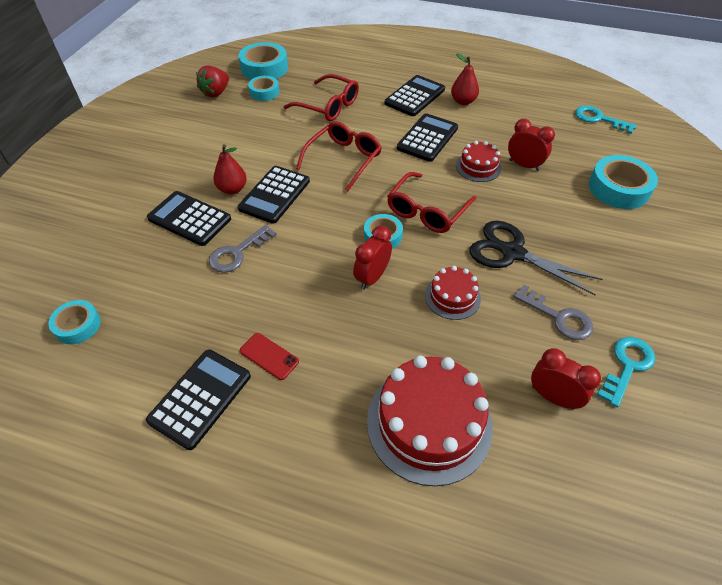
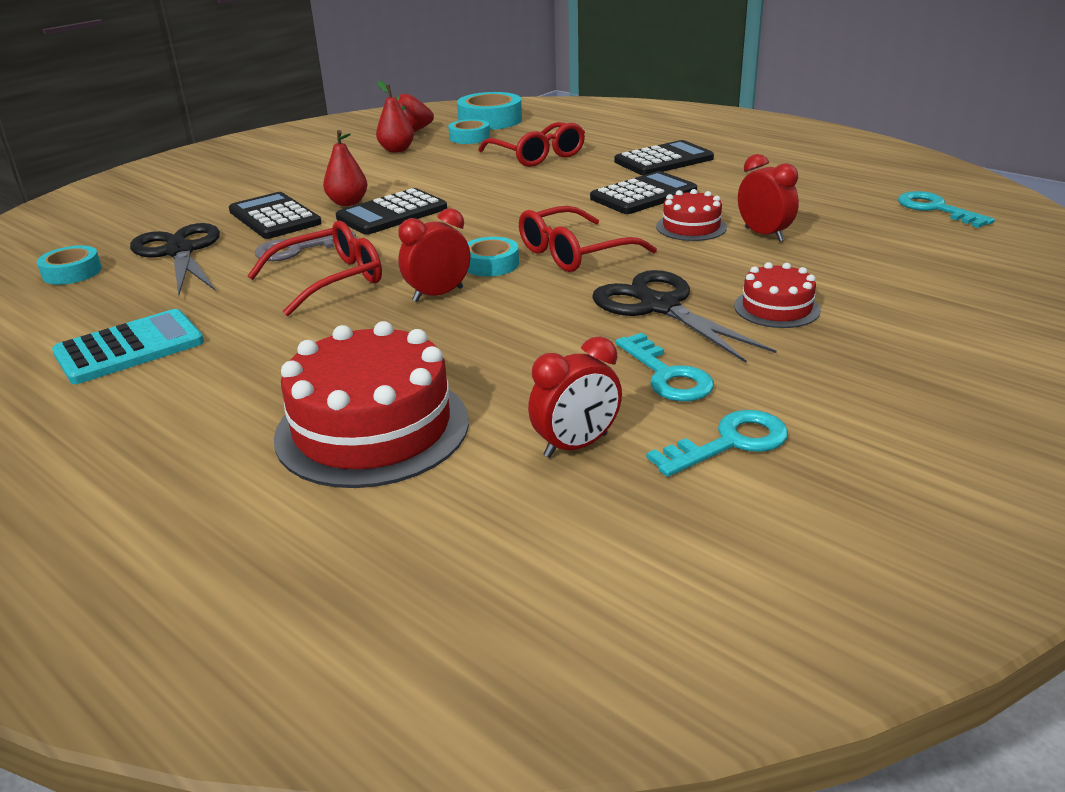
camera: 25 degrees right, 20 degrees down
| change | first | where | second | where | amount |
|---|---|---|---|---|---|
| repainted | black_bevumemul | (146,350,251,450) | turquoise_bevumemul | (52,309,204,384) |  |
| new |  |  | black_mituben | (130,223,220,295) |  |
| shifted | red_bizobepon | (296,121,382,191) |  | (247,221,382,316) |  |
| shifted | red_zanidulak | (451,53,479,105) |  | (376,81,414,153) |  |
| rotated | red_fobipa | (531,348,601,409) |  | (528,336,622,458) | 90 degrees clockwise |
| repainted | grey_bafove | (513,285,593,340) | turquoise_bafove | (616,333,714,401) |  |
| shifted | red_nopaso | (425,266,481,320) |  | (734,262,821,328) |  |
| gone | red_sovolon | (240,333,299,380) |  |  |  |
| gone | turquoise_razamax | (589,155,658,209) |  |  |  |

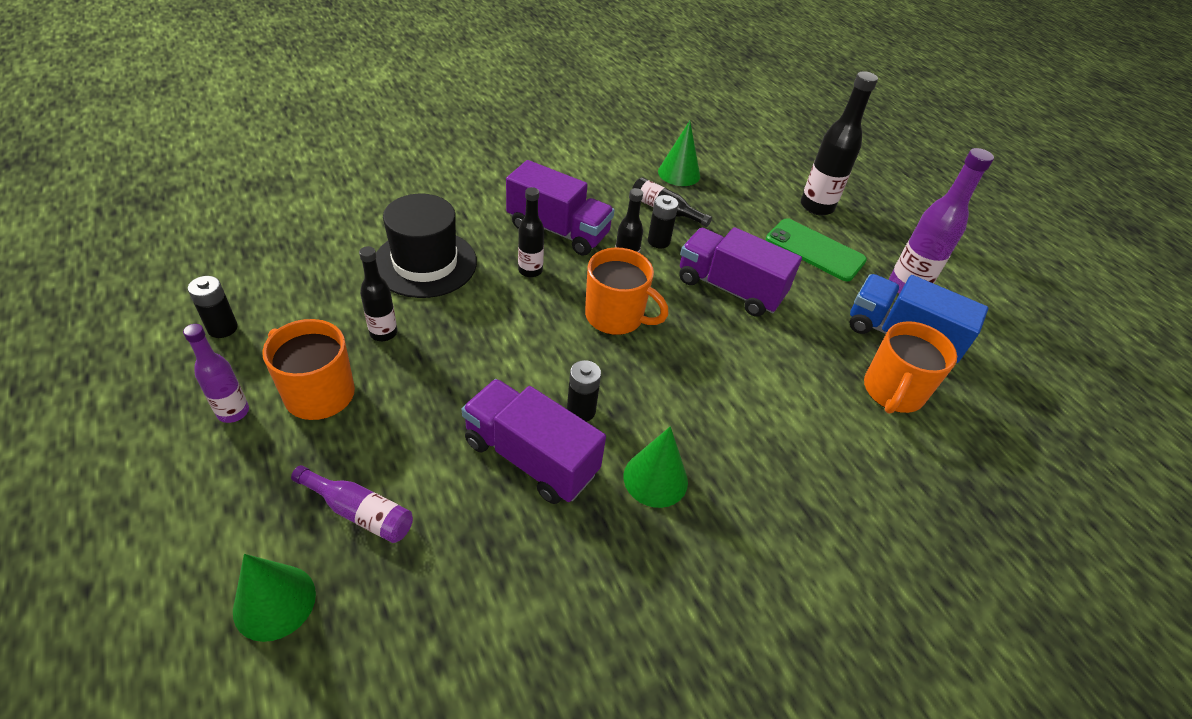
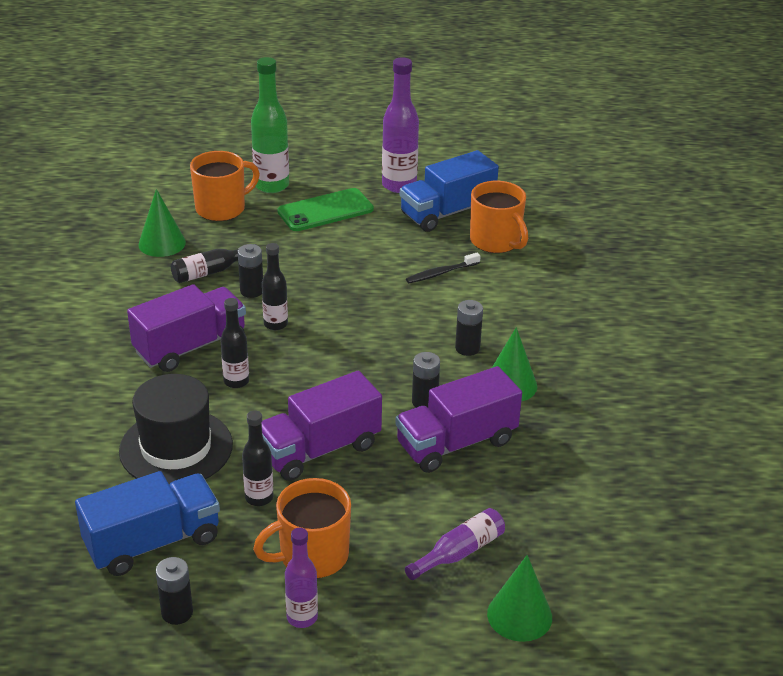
camera: 60 degrees left, 10 degrees down
| change | first | where | second | where | amount |
|---|---|---|---|---|---|
| new |  |  | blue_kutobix | (75,471,220,576) |  |
| shifted | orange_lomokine | (585,247,669,335) |  | (190,151,260,221) |  |
| repainted | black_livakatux | (801,71,878,215) | green_livakatux | (251,57,289,193) |  |
| shifted | purple_kutobix | (679,227,802,317) |  | (262,371,382,481) |  |
| new |  |  | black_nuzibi | (406,252,481,283) |  |
| new |  |  | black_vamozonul | (455,300,483,356) |  |

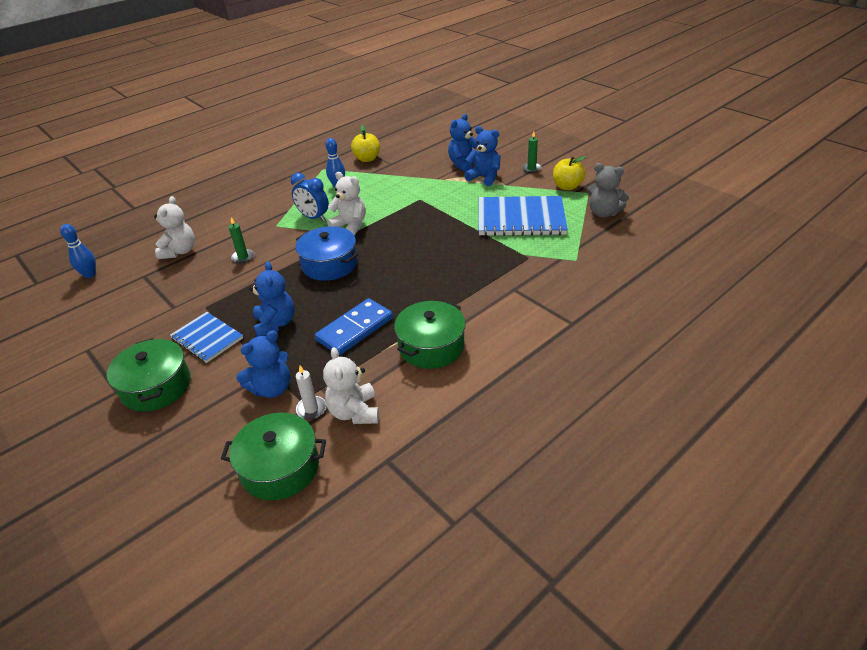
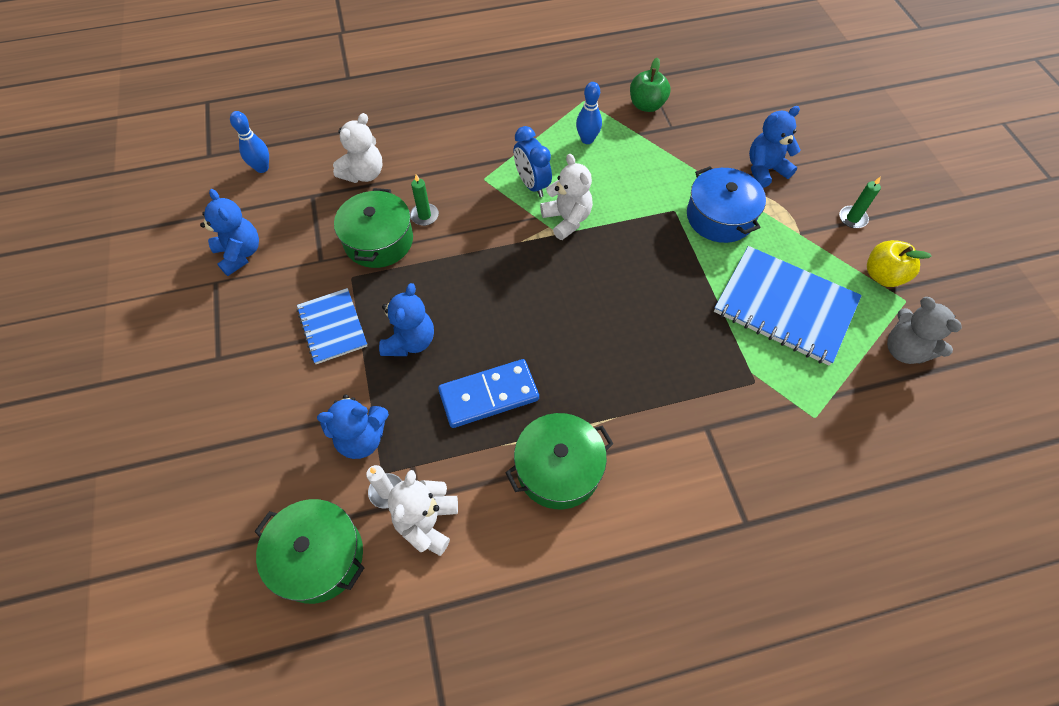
camera: 25 degrees right, 20 degrees up
| change | first | where | second | where | amount |
|---|---|---|---|---|---|
| shifted | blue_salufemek | (464,126,500,186) |  | (200,189,259,276) |  |
| shifted | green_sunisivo | (107,338,191,412) |  | (334,188,413,268) |  |
| repainted | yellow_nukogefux | (351,125,380,162) | green_nukogefux | (630,57,671,112) |  |
| shifted | blue_sunisivo | (296,226,358,281) |  | (687,166,766,243) |  |

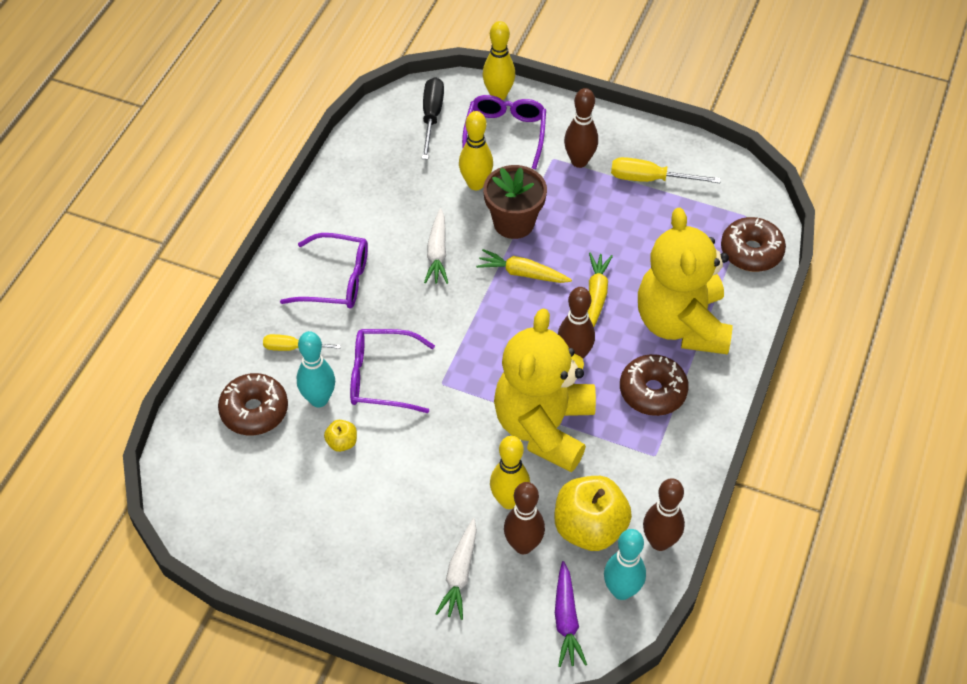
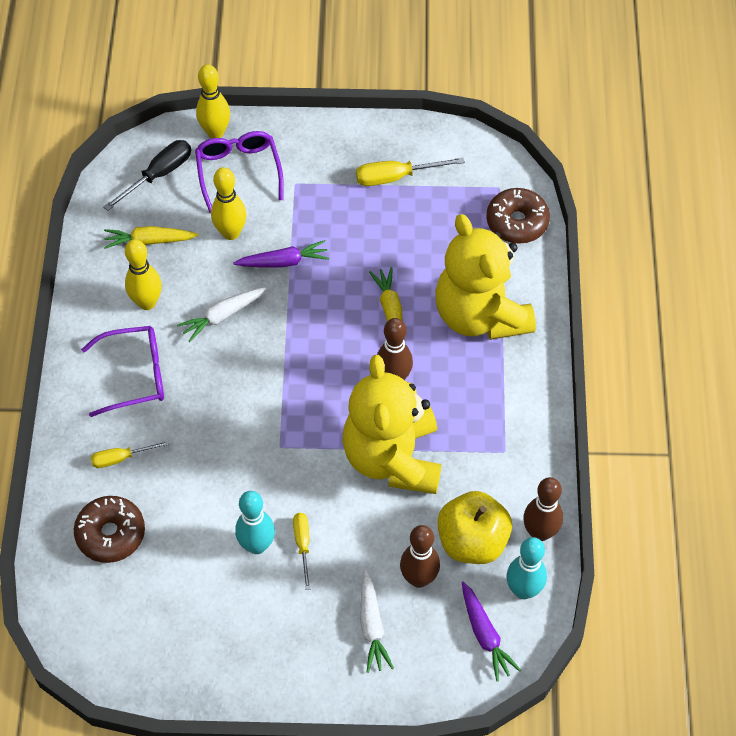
camera: 20 degrees left, 5 degrees up
| change | first | where | second | where | amount |
|---|---|---|---|---|---|
| rotated | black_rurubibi | (422,77,444,160) |  | (103,140,191,211) | 60 degrees clockwise |
| shifted | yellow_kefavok | (476,249,572,283) |  | (104,226,199,249) |  |
| shifted | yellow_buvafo | (490,436,530,509) |  | (125,239,162,310) |  |
| rotated | white_kefavok | (424,208,448,284) |  | (177,287,266,342) | 75 degrees clockwise |
| swapped | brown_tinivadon | (483,165,547,239) | purple_kefavok | (233,240,329,268) |  |
| shifted | turquoise_buvafo | (297,331,335,408) |  | (235,491,275,554) |  |
| new |  |  | yellow_rurubibi | (293,513,310,590) |  |
| gone | yellow_nukogefux | (324,420,357,452) |  |  |  |
| gone | purple_bizobepon | (350,329,435,413) |  |  |  |
| gone | brown_buvafo | (564,88,598,168) |  |  |  |
| gone | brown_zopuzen | (620,354,689,416) |  |  |  |

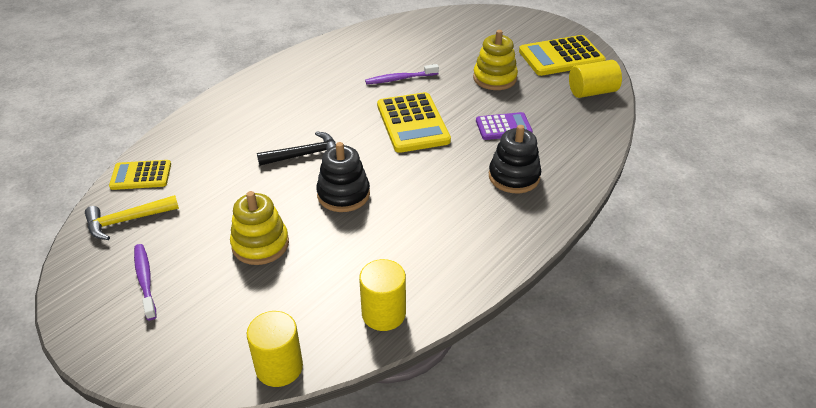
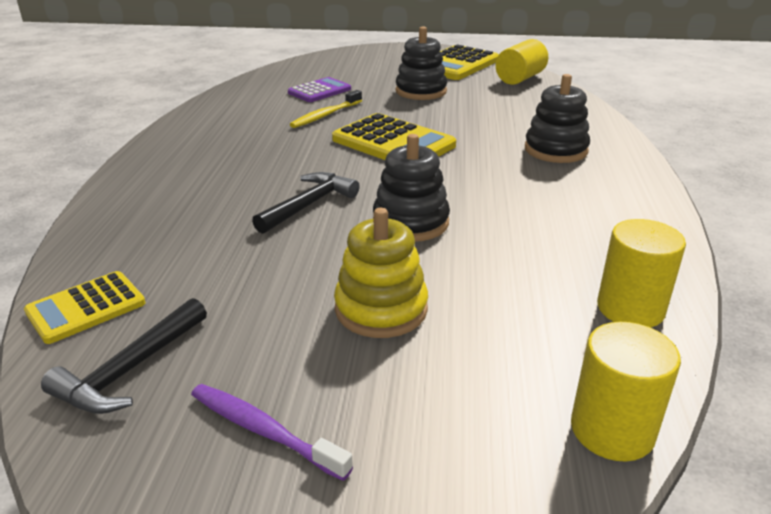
camera: 35 degrees left, 10 degrees down
| change | first | where | second | where | amount |
|---|---|---|---|---|---|
| repainted | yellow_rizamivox | (85,195,179,240) | black_rizamivox | (41,298,207,414) |  |
| shifted | purple_bevumemul | (476,112,533,140) |  | (288,77,351,102) |  |
| repainted | purple_nuzibi | (365,64,439,84) | yellow_nuzibi | (290,90,362,128) |  |
| repainted | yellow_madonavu | (473,30,518,90) | black_madonavu | (395,26,447,100) |  |

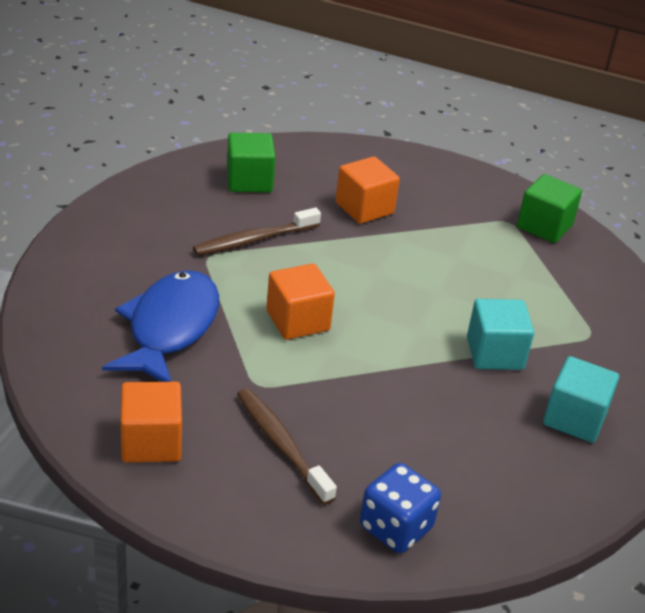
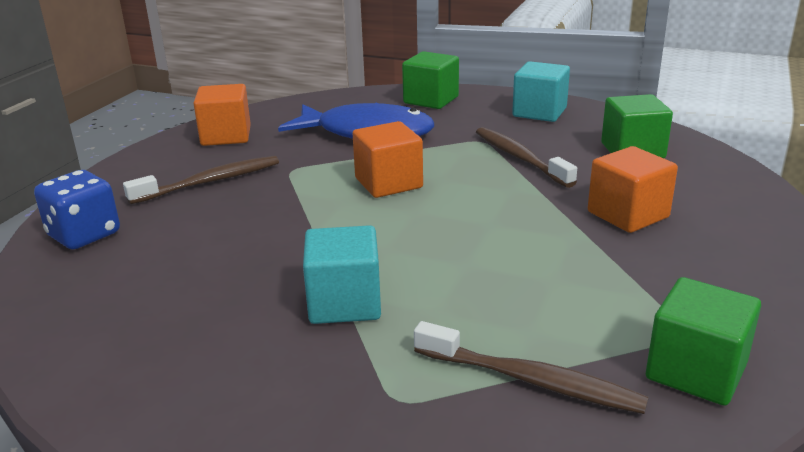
camera: 95 degrees right, 10 degrees down
| change | first | where | second | where | amount |
|---|---|---|---|---|---|
| new |  |  | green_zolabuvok | (402,51,459,109) |  |
| new |  |  | brown_nuzibi | (414,321,649,414) |  |
| shifted | turquoise_zolabuvok | (543,356,619,443) |  | (512,61,570,122) |  |

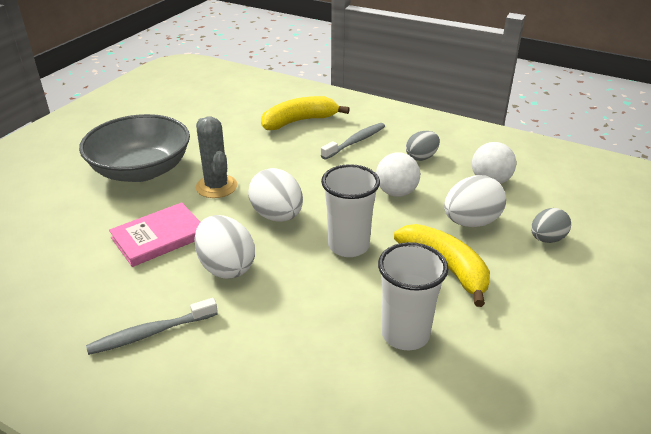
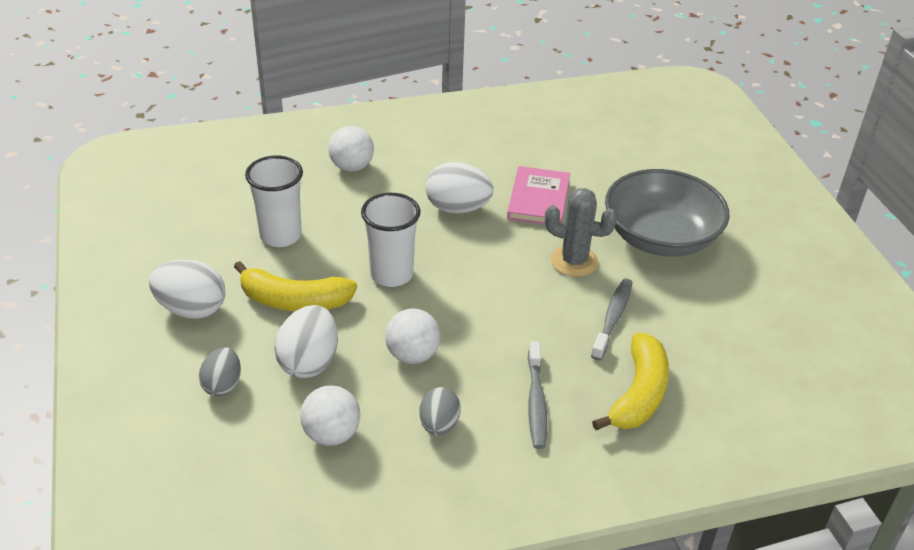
camera: 135 degrees right, 5 degrees up
| change | first | where | second | where | amount |
|---|---|---|---|---|---|
| shifted | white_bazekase | (248,168,303,222) |  | (149,260,225,319) |  |
| new |  |  | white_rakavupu | (328,126,374,172) |  |
| shifted | grey_nuzibi | (86,298,218,355) |  | (591,279,633,360) |  |

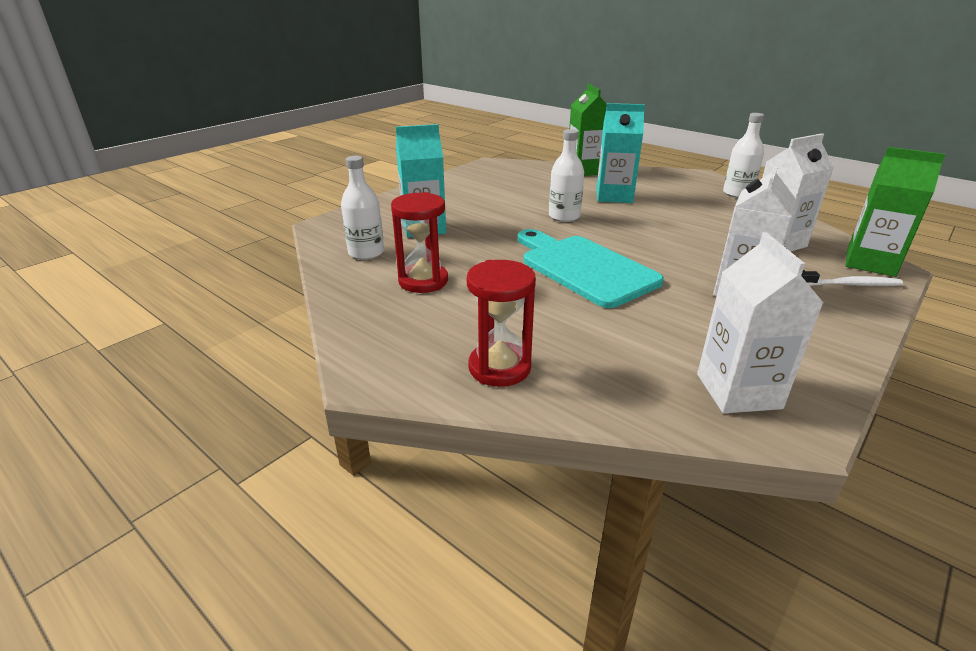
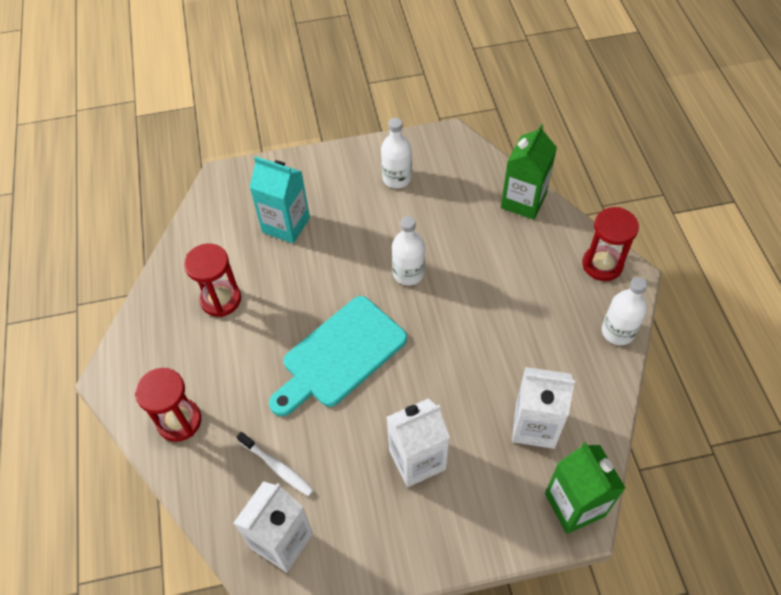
camera: 40 degrees right, 25 degrees up
| change | first | where | second | where | amount |
|---|---|---|---|---|---|
| shifted | white_nuzibi | (802,271,903,286) |  | (237,432,314,496) |  |
| rotated | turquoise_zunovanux | (517,229,664,308) |  | (269,296,407,416) | 135 degrees counterclockwise |
| shifted | white_livakatux | (341,156,384,260) |  | (381,118,412,188) |  |
| new |  |  | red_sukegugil | (582,207,639,281) |  |
| gone | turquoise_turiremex | (597,103,645,203) |  |  |  |

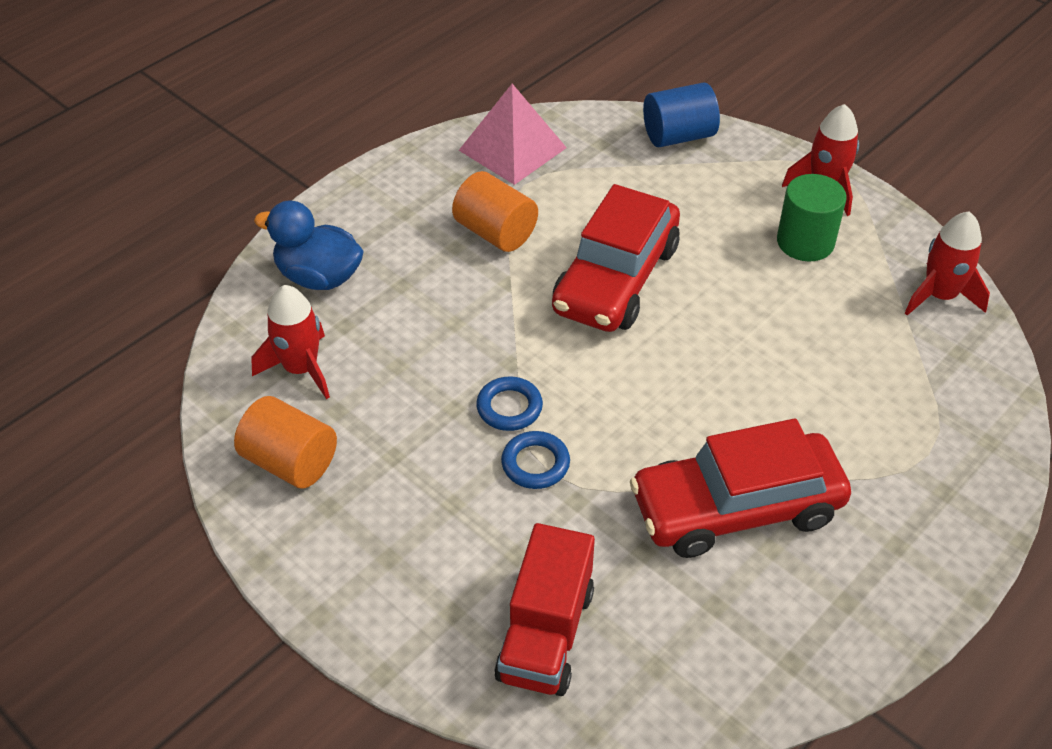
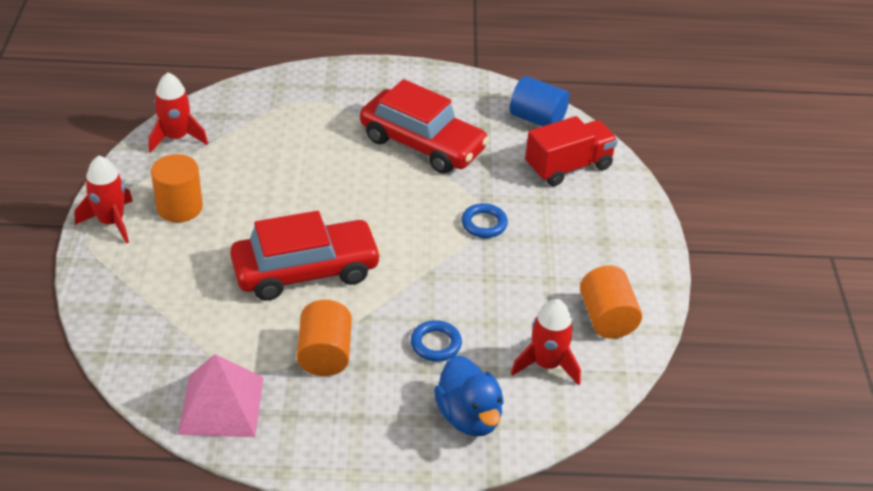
camera: 135 degrees left, 5 degrees down
| change | first | where | second | where | amount |
|---|---|---|---|---|---|
| repainted | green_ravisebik | (777,174,847,261) | orange_ravisebik | (151,154,203,222) |  |
| shifted | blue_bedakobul | (476,377,543,431) |  | (411,320,462,362) |  |
| shifted | blue_ravisebik | (643,83,720,147) |  | (510,76,569,126) |  |

